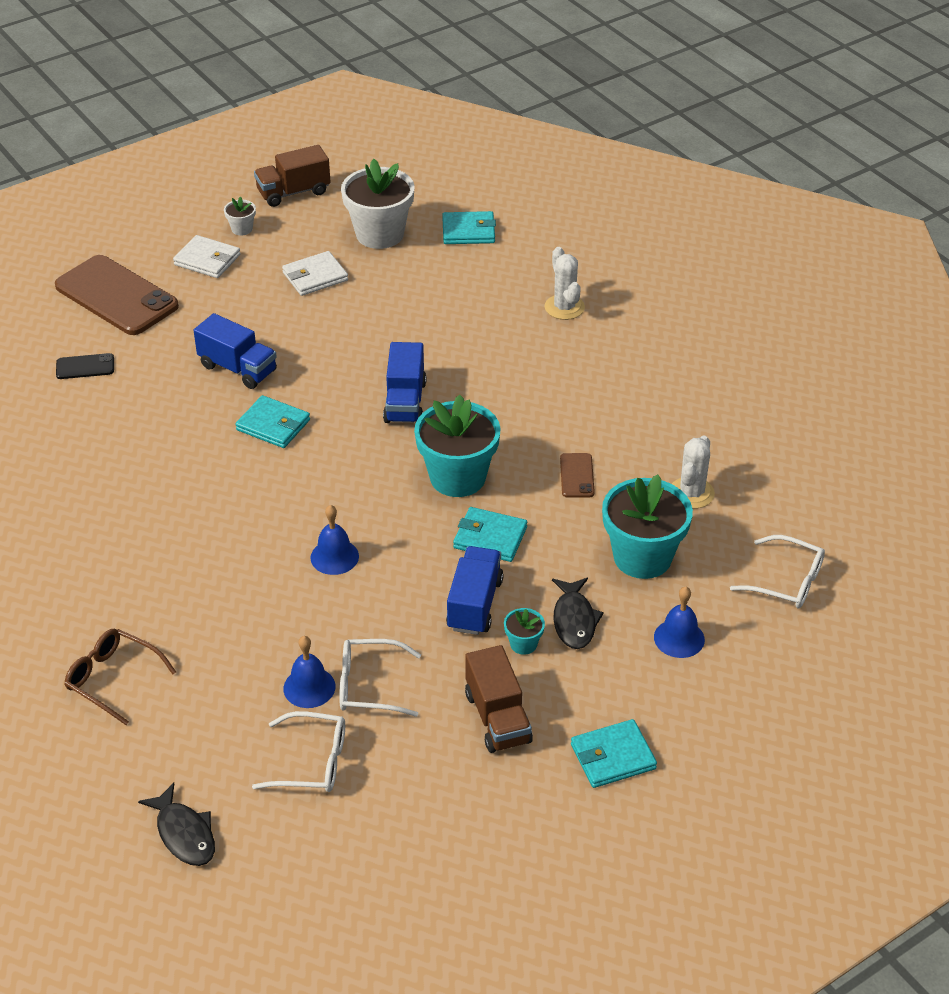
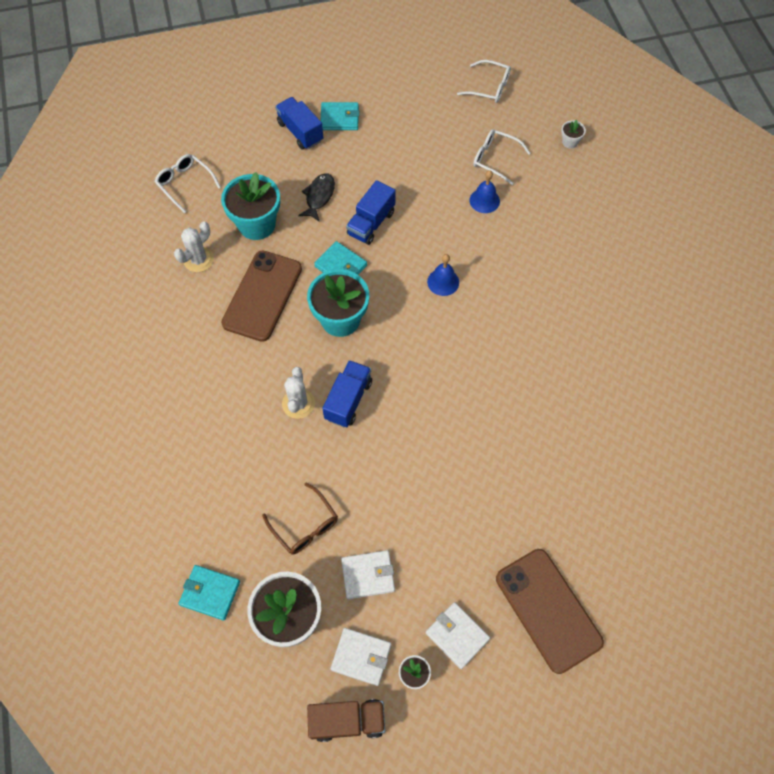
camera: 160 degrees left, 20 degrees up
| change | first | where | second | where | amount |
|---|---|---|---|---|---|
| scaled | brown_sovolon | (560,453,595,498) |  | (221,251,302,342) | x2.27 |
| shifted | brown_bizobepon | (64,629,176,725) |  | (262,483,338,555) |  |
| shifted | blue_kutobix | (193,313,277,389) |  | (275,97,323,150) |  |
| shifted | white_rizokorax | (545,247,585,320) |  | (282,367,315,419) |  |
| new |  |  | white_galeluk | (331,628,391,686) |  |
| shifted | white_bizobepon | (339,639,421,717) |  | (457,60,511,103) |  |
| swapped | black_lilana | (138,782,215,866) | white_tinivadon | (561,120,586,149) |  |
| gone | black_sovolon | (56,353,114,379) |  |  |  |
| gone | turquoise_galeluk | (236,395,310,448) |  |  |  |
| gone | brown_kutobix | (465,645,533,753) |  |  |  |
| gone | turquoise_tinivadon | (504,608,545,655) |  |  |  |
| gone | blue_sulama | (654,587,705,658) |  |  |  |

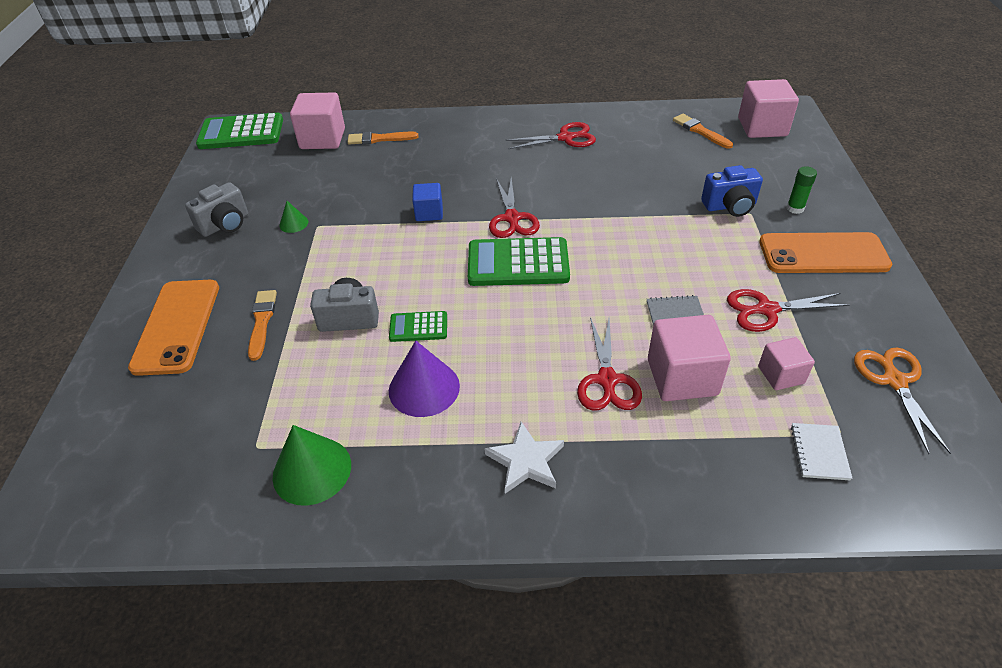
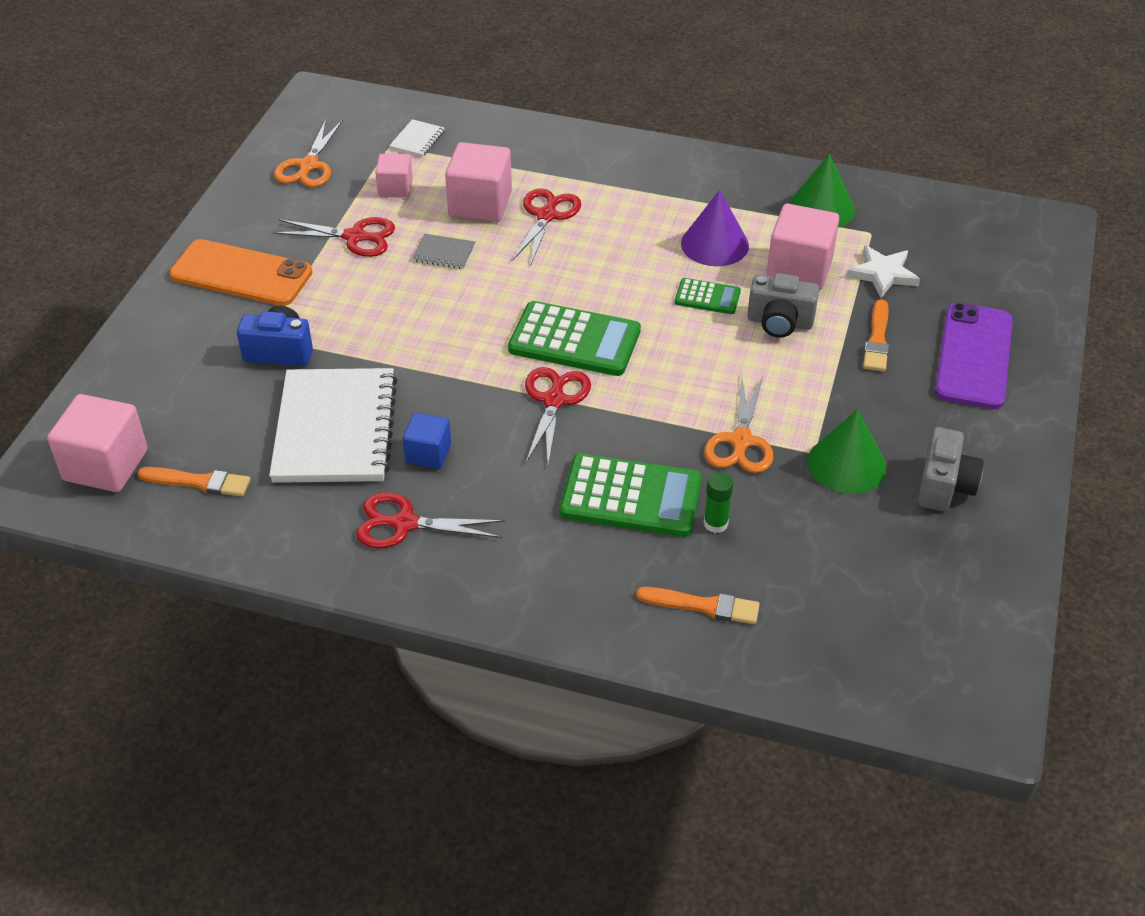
camera: 165 degrees left, 0 degrees up
| change | first | where | second | where | amount |
|---|---|---|---|---|---|
| rotated | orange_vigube | (673,114,733,149) |  | (137,467,251,496) | 60 degrees counterclockwise |
| new |  |  | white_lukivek | (269,368,397,483) |  |
| shifted | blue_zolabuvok | (412,183,443,221) |  | (403,413,451,469) |  |
| shifted | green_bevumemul | (196,113,283,149) |  | (560,453,702,537) |  |
| new |  |  | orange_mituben | (704,376,774,473) |  |
| shifted | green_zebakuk | (786,166,817,214) |  | (704,473,733,533) |  |
| shifted | pink_zolabuvok | (290,92,345,149) |  | (767,204,839,290) |  |
| scaled | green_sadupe | (279,201,308,233) |  | (807,409,887,494) | x1.95 |
| shifted | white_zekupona | (485,422,564,494) |  | (847,245,920,298) |  |
| rotated | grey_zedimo | (185,182,248,237) |  | (918,427,984,511) | 135 degrees clockwise |
| repainted | orange_sovolon | (128,280,219,376) | purple_sovolon | (935,303,1013,409) |  |

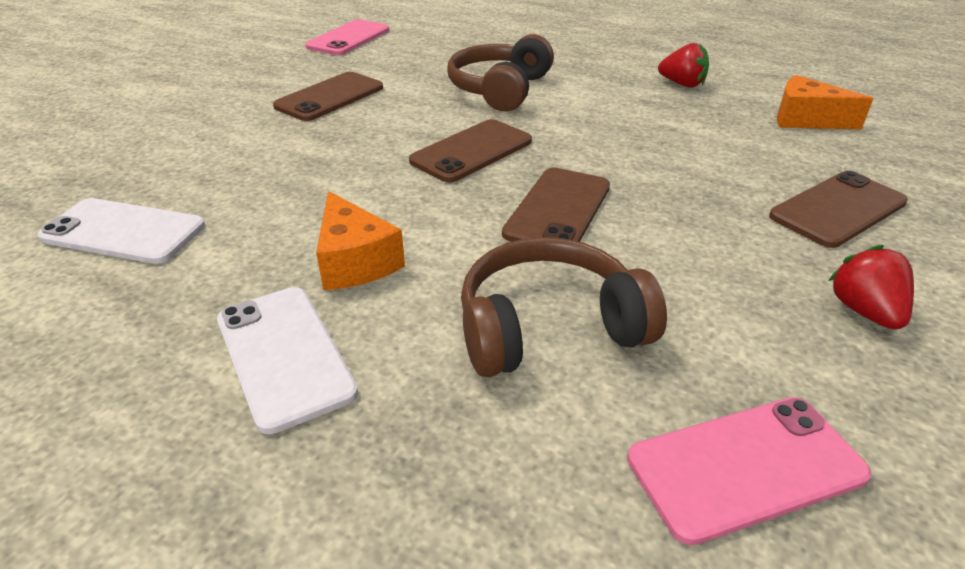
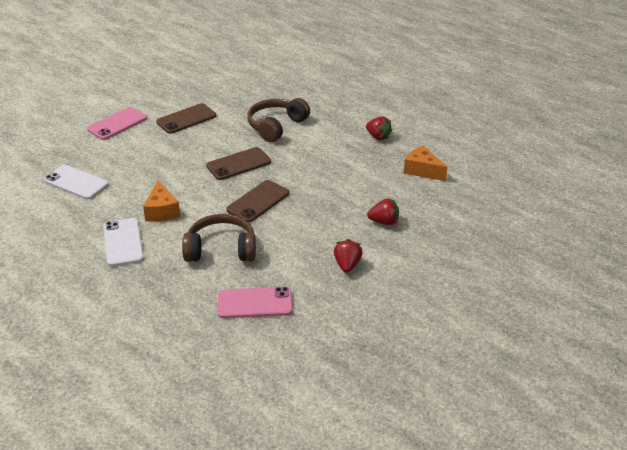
camera: 15 degrees right, 0 degrees up
| change | first | where | second | where | amount |
|---|---|---|---|---|---|
| shifted | pink_sovolon | (305,20,389,55) |  | (87,107,147,140) |  |
| swapped | brown_sovolon | (769,171,908,248) | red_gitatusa | (367,198,399,225) |  |

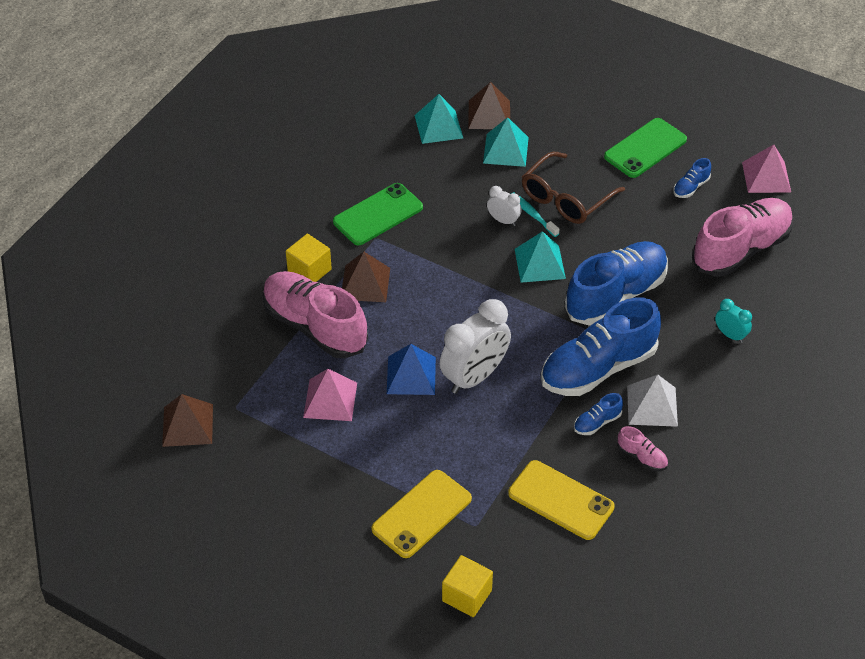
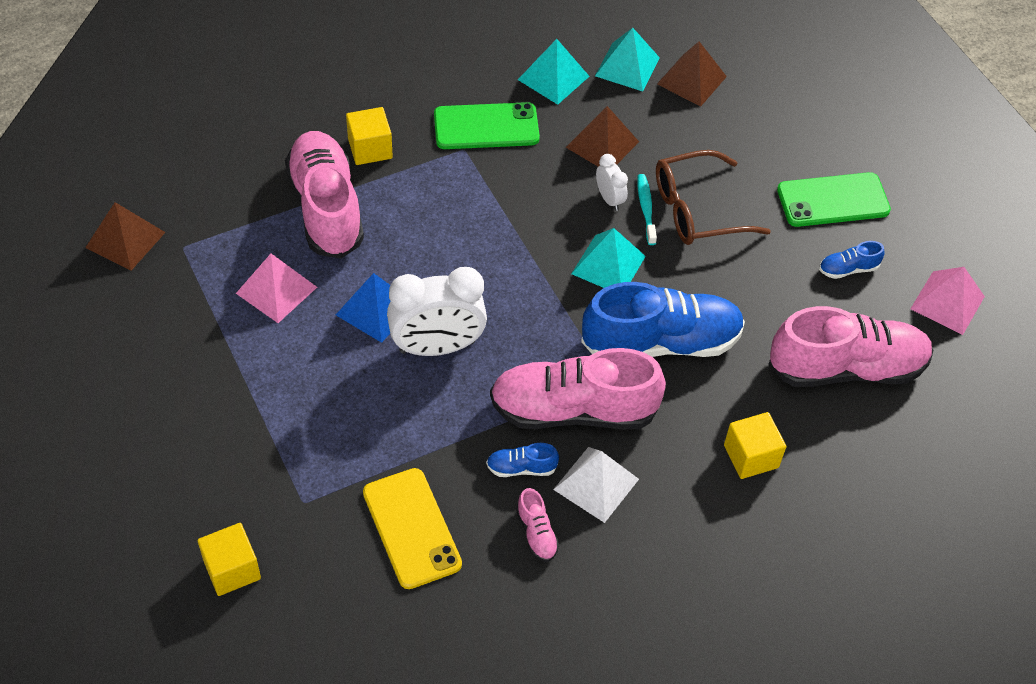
camera: 30 degrees right, 5 degrees up
| change | first | where | second | where | amount |
|---|---|---|---|---|---|
| repainted | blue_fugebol | (541,298,661,396) | pink_fugebol | (490,348,666,429) |  |
| shifted | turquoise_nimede | (483,117,529,167) |  | (518,39,590,105) |  |
| shifted | brown_nimede | (342,252,390,302) |  | (566,106,639,167) |  |
| swapped | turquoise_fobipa | (715,299,752,343) | yellow_zolabuvok | (724,412,786,479) |  |
| gone | yellow_sovolon | (371,470,472,558) |  |  |  |

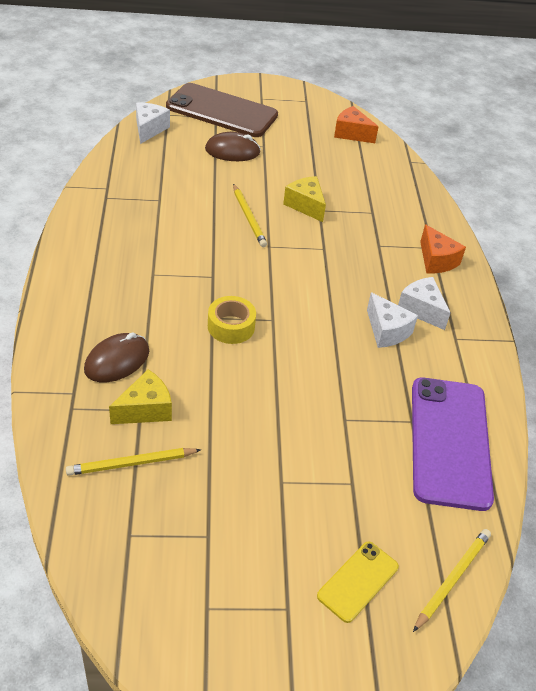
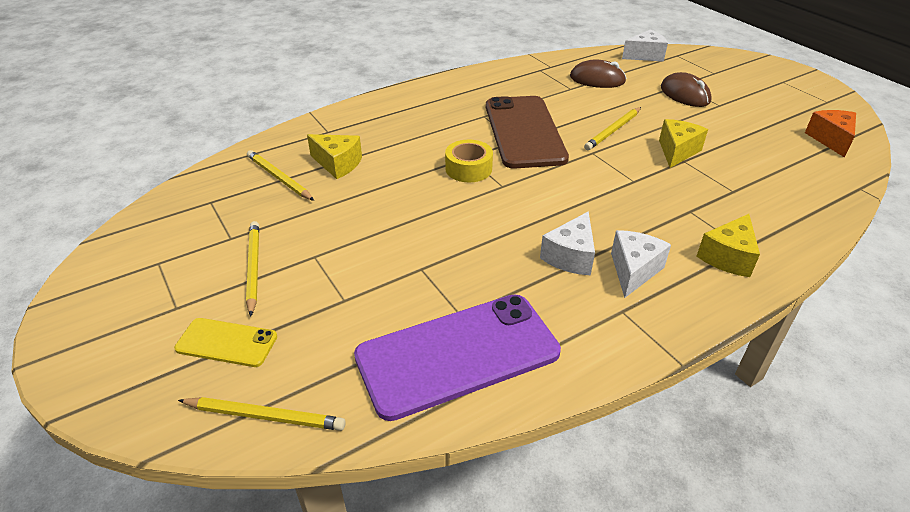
camera: 65 degrees right, 5 degrees down
| change | first | where | second | where | amount |
|---|---|---|---|---|---|
| new |  |  | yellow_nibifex | (246,221,259,317) |  |
| shifted | brown_sovolon | (166,83,278,137) |  | (486,96,569,169) |  |
| shifted | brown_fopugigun | (84,332,149,382) |  | (570,60,627,88) |  |
| repainted | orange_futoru | (420,224,466,273) | yellow_futoru | (696,214,760,277) |  |

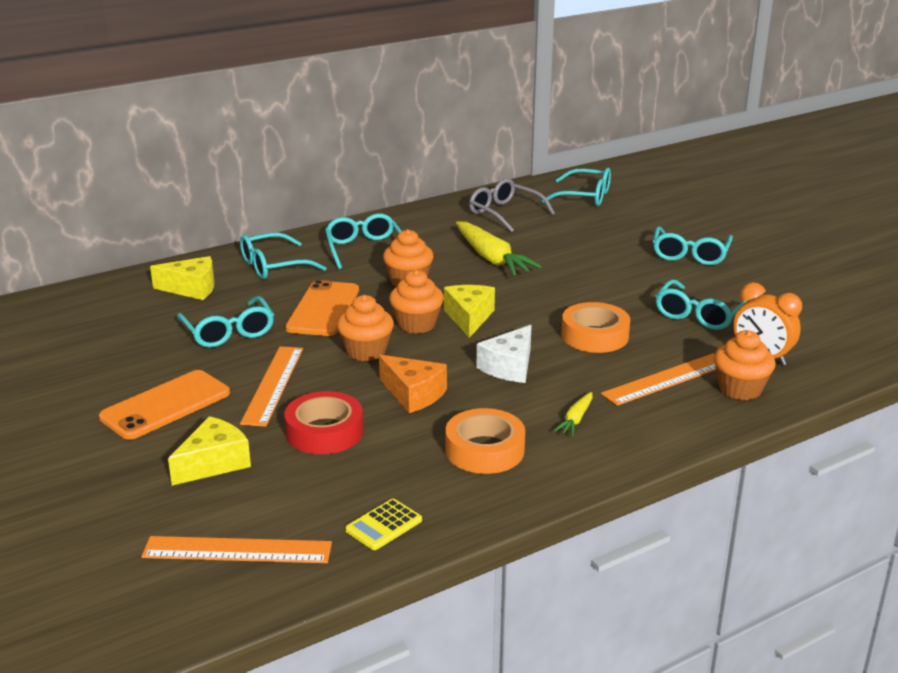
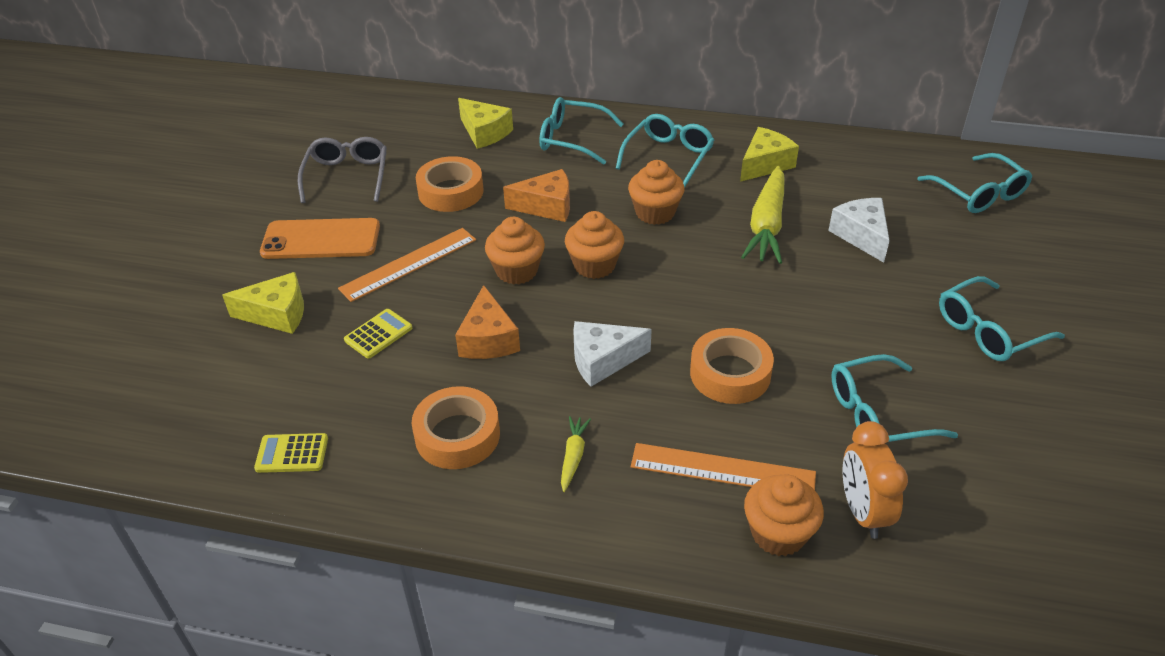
camera: 45 degrees right, 15 degrees up
| change | first | where | second | where | amount |
|---|---|---|---|---|---|
| shifted | grey_bizobepon | (469,178,555,233) |  | (298,137,387,203) |  |
| swapped | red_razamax | (284,391,364,454) | yellow_bevumemul | (344,309,412,359) |  |
| swapped | turquoise_bizobepon | (177,296,274,348) | orange_razamax | (416,156,484,212) |  |
| swapped | orange_sovolon | (285,280,359,336) | orange_futoru | (503,169,570,222) |  |
| rotated | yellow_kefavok | (554,392,593,436) |  | (561,416,591,492) | 120 degrees clockwise |
| shifted | yellow_futoru | (444,285,495,338) |  | (740,127,799,182) |  |
| new |  |  | white_futoru | (828,198,890,263) |  |
| gone | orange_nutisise | (141,536,332,563) |  |  |  |

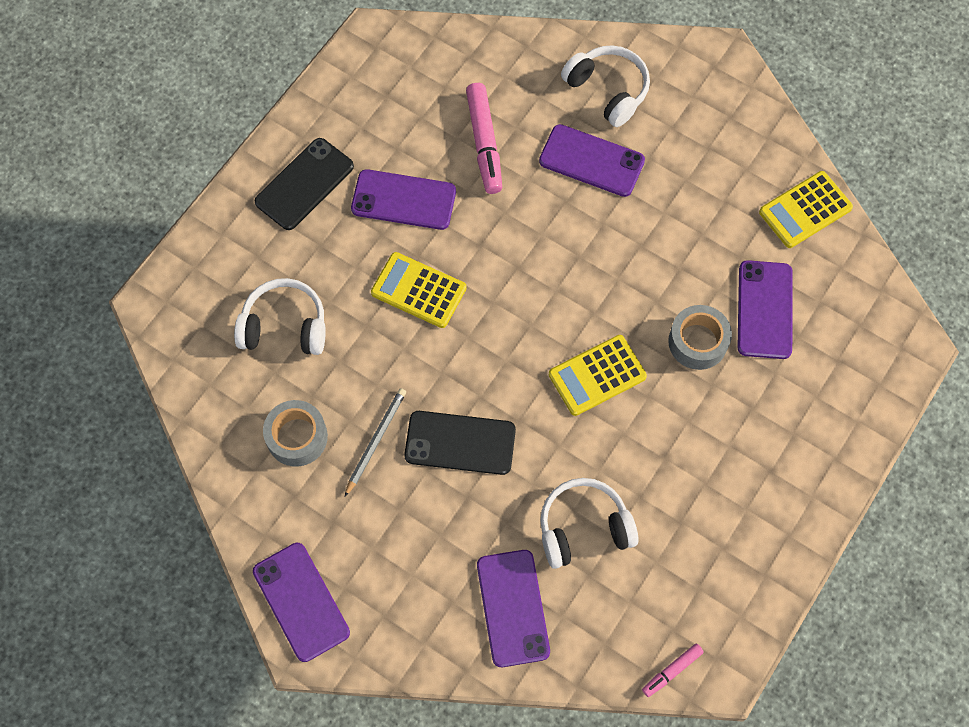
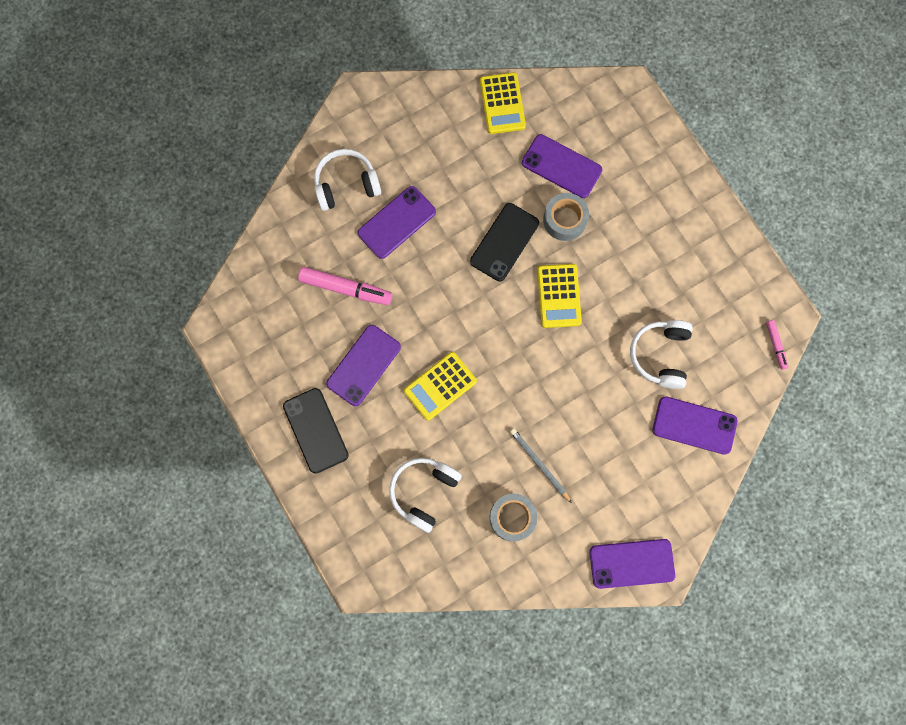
camera: 65 degrees left, 10 degrees up
| change | first | where | second | where | amount |
|---|---|---|---|---|---|
| shifted | black_sovolon | (404,411,516,475) |  | (470,203,539,281) |  |

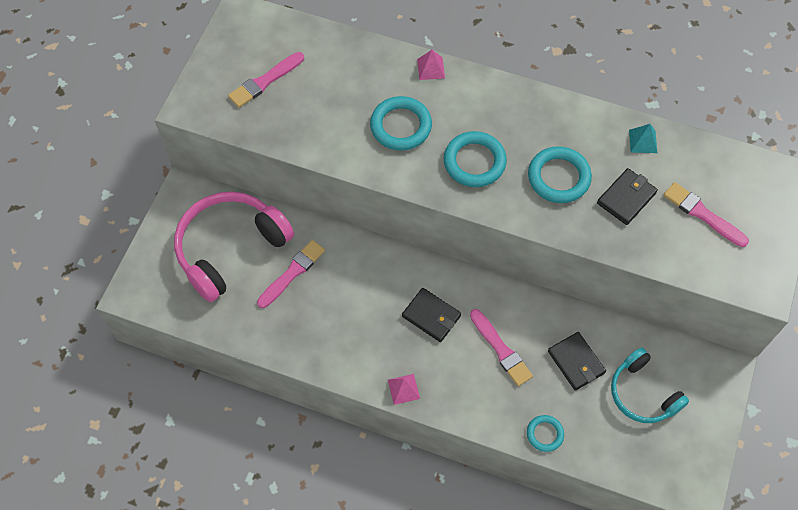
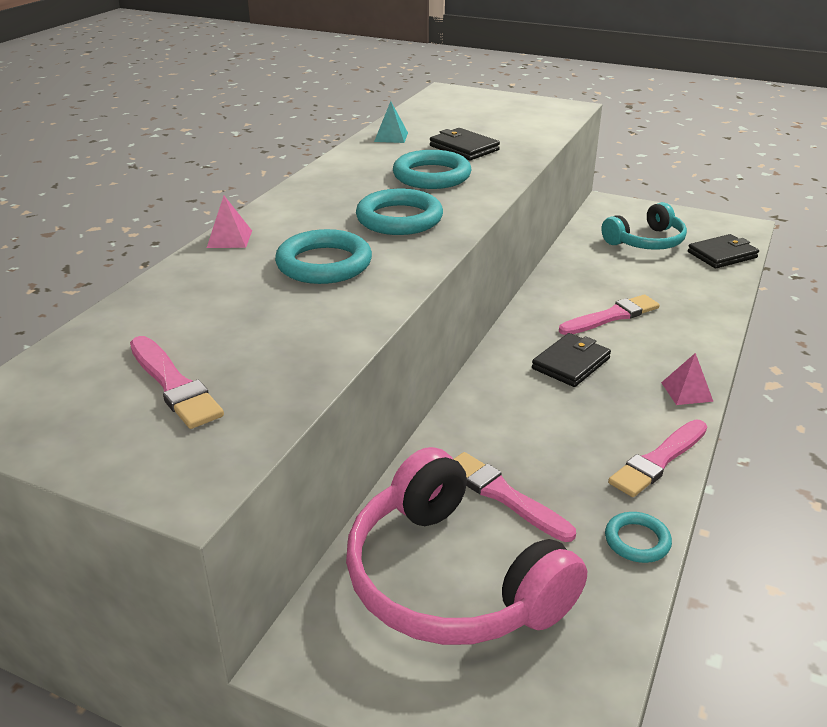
camera: 85 degrees left, 30 degrees down
| change | first | where | second | where | amount |
|---|---|---|---|---|---|
| shifted | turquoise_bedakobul | (527,415,564,452) |  | (605,512,672,563) |  |
| shifted | pink_vigube | (664,182,749,247) |  | (608,420,707,497) |  |
| shifted | black_galeluk | (548,332,606,391) |  | (688,234,759,268) |  |

